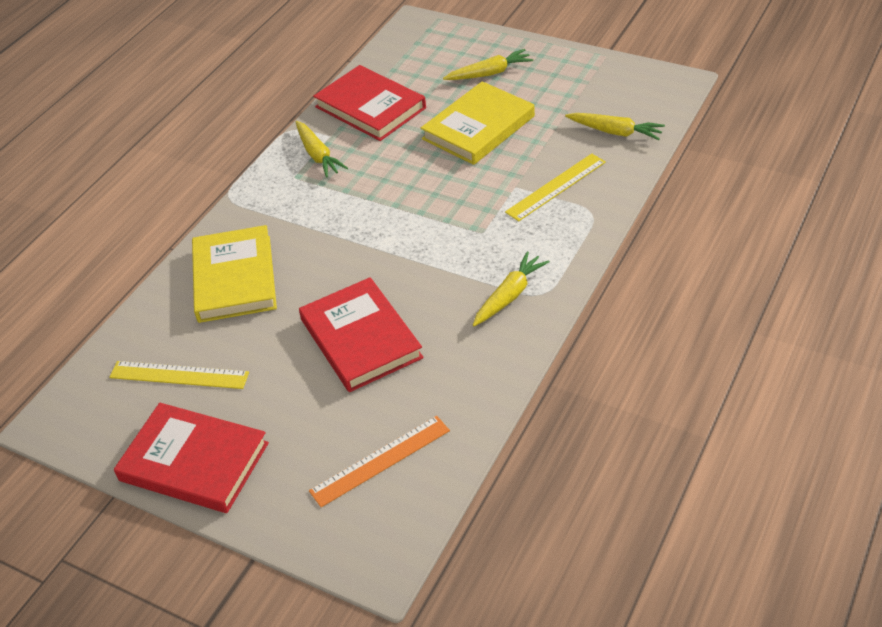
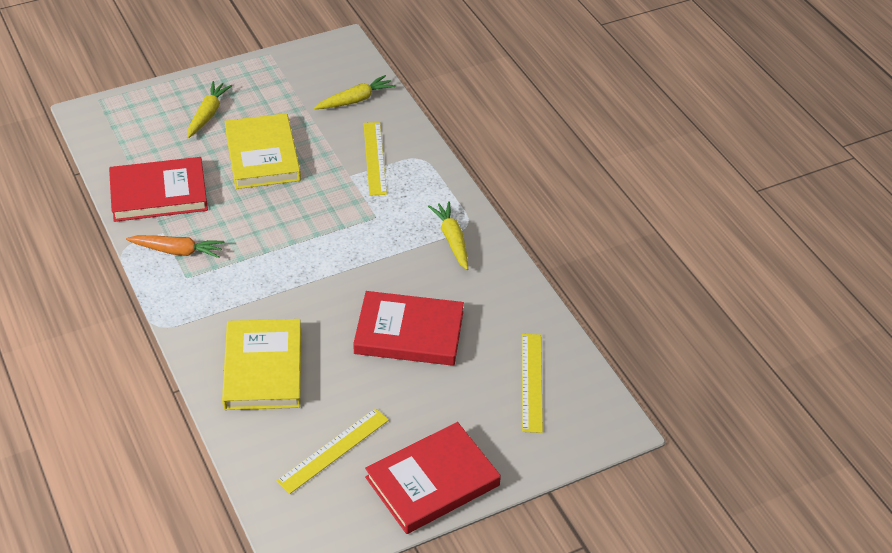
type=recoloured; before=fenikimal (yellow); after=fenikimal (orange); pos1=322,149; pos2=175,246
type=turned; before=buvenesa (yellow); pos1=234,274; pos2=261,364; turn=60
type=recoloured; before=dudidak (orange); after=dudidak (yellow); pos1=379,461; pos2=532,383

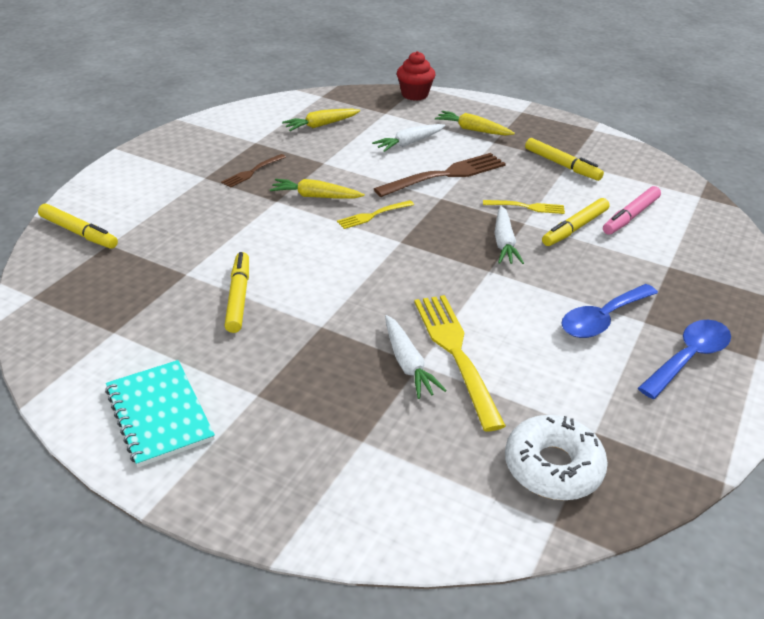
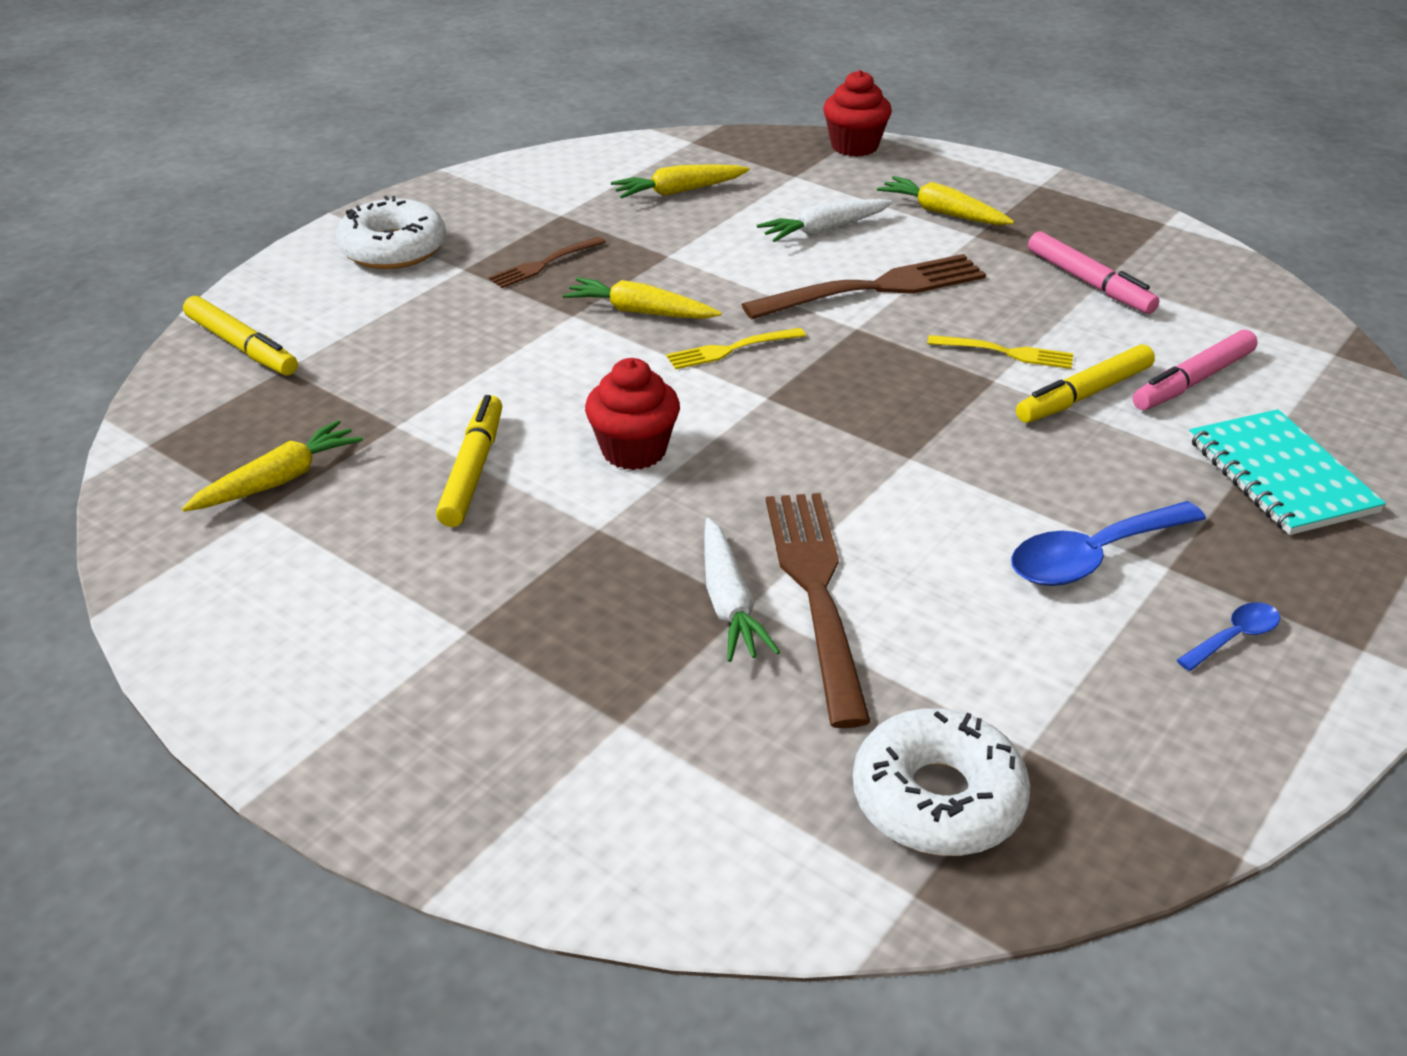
type=recoloured; before=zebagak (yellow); after=zebagak (pink); pos1=564,159; pos2=1094,272
type=removed; before=fenikimal (white); pos1=509,235
type=recoloured; before=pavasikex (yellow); after=pavasikex (brown); pos1=460,363; pos2=818,610
type=resized; before=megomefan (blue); pos1=684,359; pos2=1228,636; scale=0.53
type=moved; before=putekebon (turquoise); pos1=160,414; pos2=1287,472
type=added; after=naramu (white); pos2=391,232
type=added; after=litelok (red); pos2=632,414
type=added; after=fenikimal (yellow); pos2=272,466

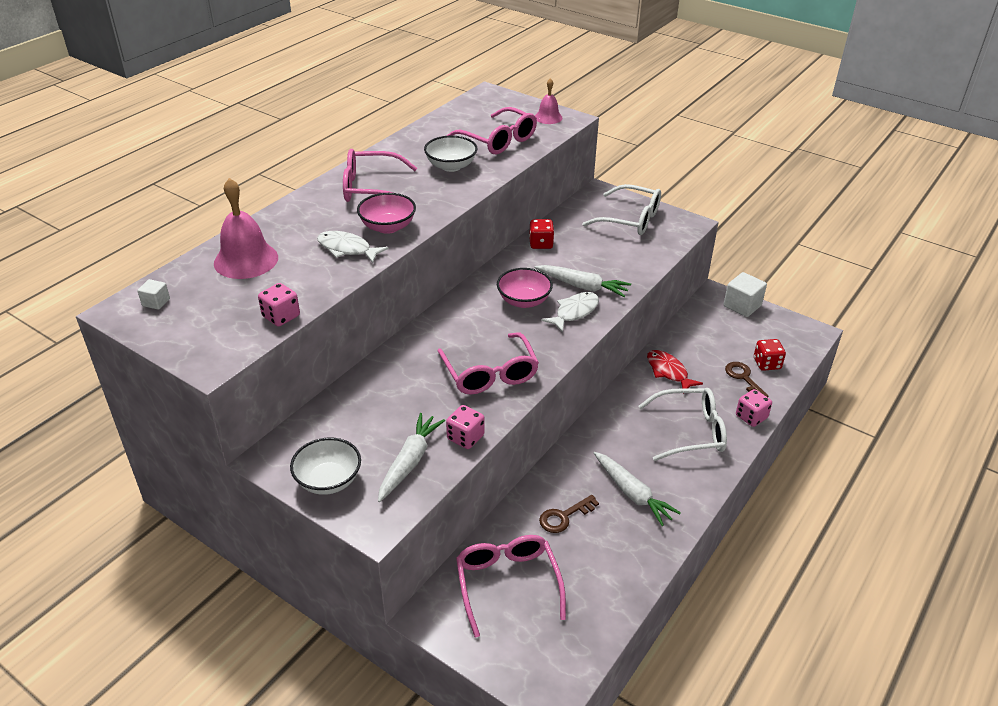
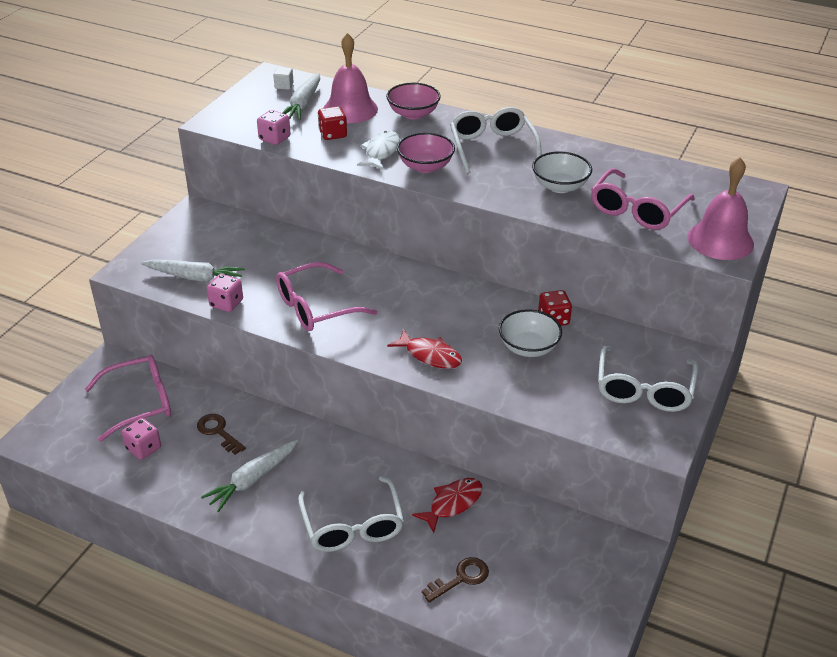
type=resized; before=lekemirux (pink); pos1=549,101; pos2=720,208; scale=1.77
type=recoloured; before=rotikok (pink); after=rotikok (white); pos1=380,175; pos2=495,140
type=moved; before=fenikimal (white); pos1=583,281; pos2=301,97
type=moved; before=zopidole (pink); pos1=525,288; pos2=413,101
type=removed; before=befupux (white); pos1=745,294
type=recoloured; before=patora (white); after=patora (red); pos1=570,312; pos2=424,349
type=moved; before=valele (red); pos1=770,355; pos2=332,123
type=moved; before=valele (pink); pos1=754,408; pos2=141,439
type=moved; before=zopidole (white); pos1=325,466; pos2=530,333

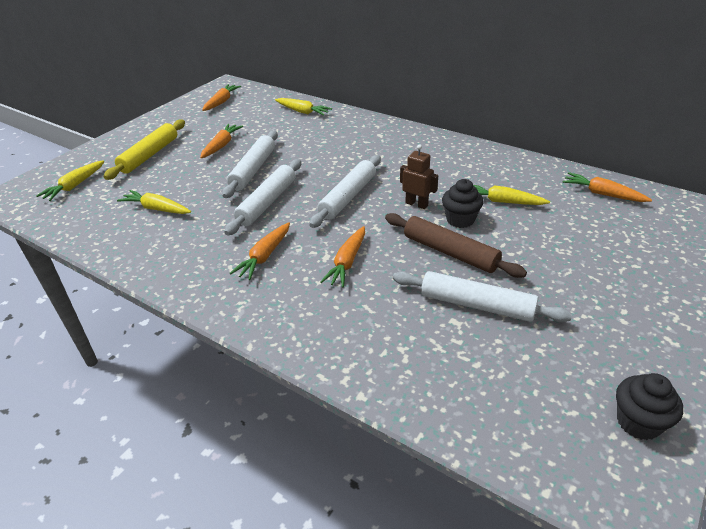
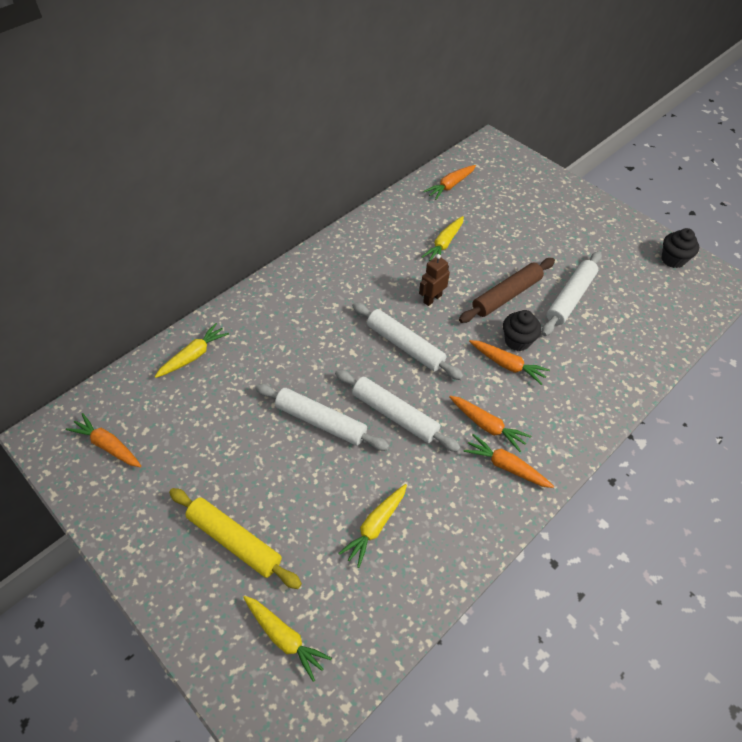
type=moved; before=fenikimal (orange); pos1=221,141; pos2=508,461
type=moved; before=litelok (black); pos1=463,203; pos2=522,330

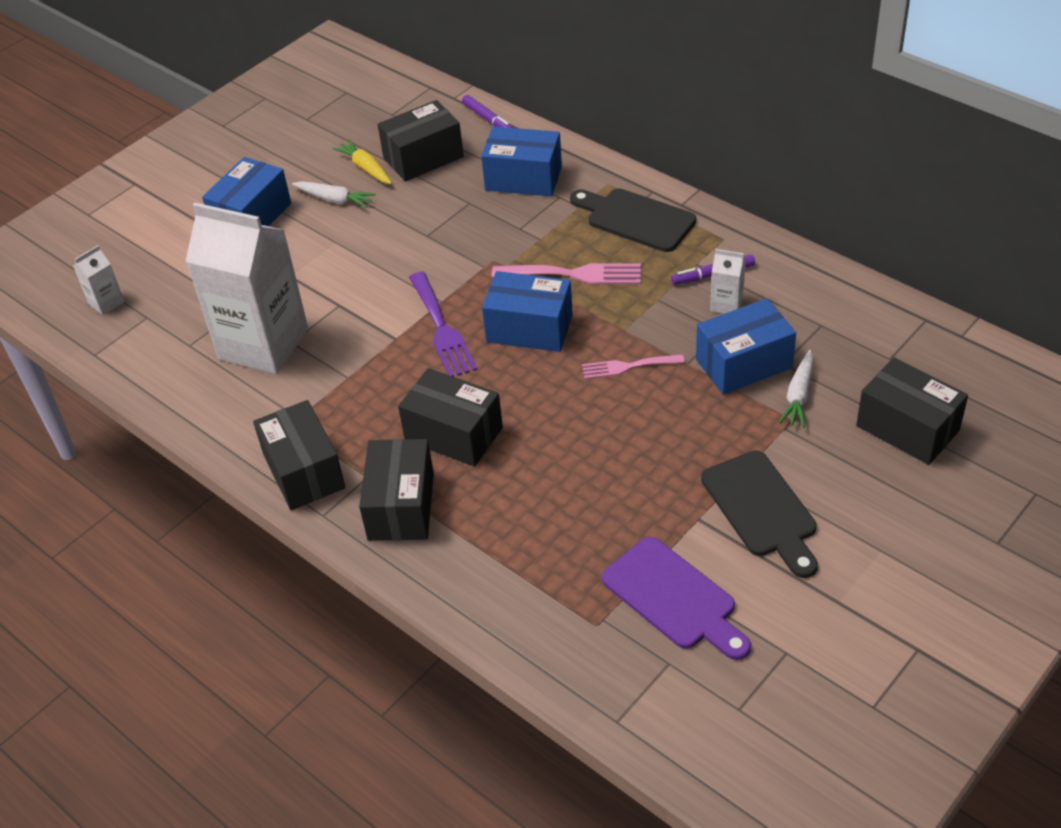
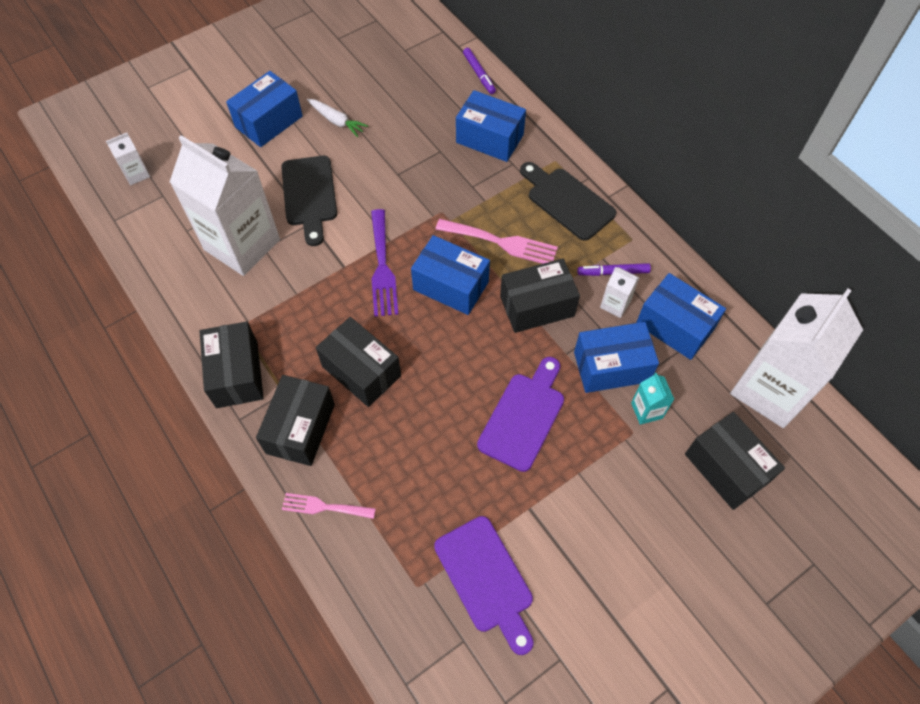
type=moved; before=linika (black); pos1=421,141; pos2=540,296
type=removed; before=fenikimal (yellow); pos1=362,161
type=replaced; before=fenikimal (white); after=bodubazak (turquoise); pos1=796,389; pos2=652,399
type=moved; before=pavasikex (pink); pos1=633,366; pos2=329,506
type=moved; before=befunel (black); pos1=759,514; pos2=309,201
type=added; after=linika (blue); pos2=681,316
type=added; after=bodubazak (white); pos2=796,358
type=added; after=befunel (purple); pos2=520,414

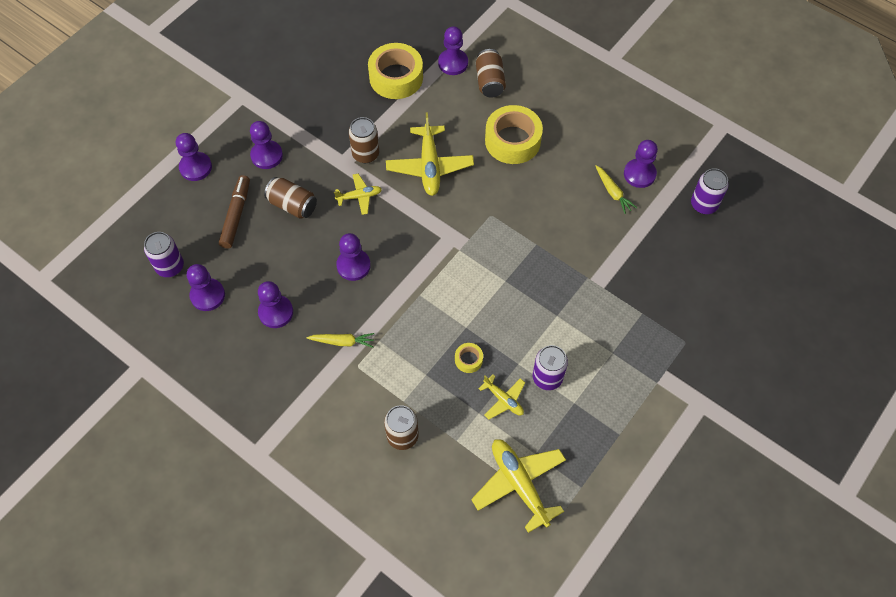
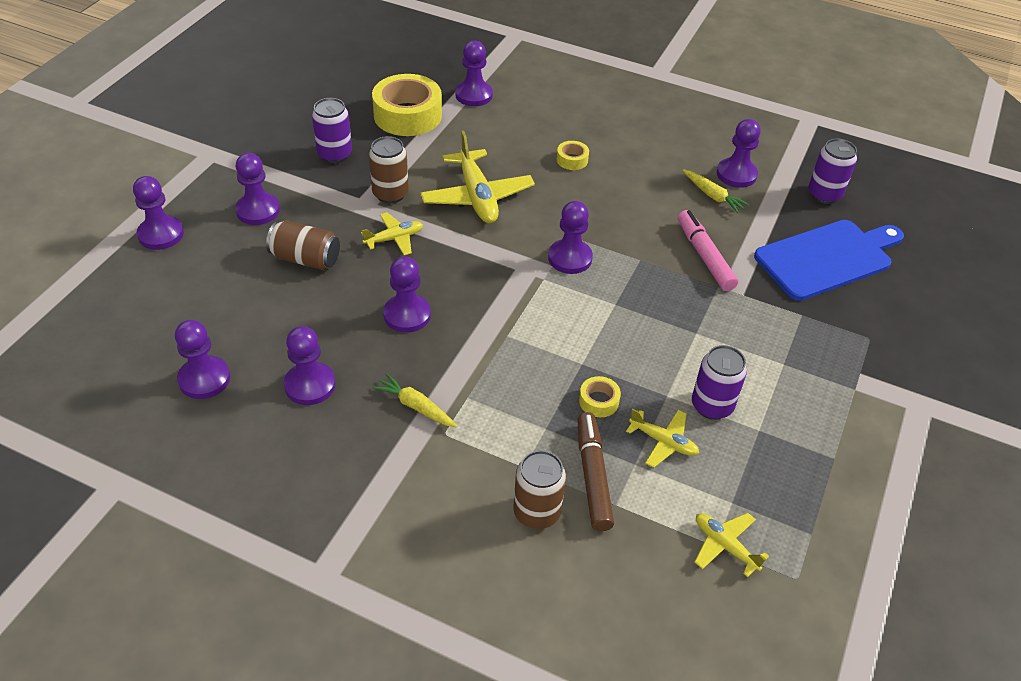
type=removed; before=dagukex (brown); pos1=491,73
type=resized; before=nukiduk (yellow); pos1=514,134; pos2=573,155; scale=0.45
type=moved; before=zebagak (brown); pos1=234,212; pos2=595,471
type=moved; before=dagukex (purple); pos1=164,254; pos2=332,130
type=turned; before=fenikimal (yellow); pos1=340,340; pos2=415,400; turn=-135
type=resized; before=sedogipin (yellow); pos1=518,486; pos2=731,545; scale=0.55
type=added; after=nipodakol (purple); pos2=570,237
type=added; after=zebagak (pink); pos2=708,250
type=added; after=befunel (blue); pos2=829,260

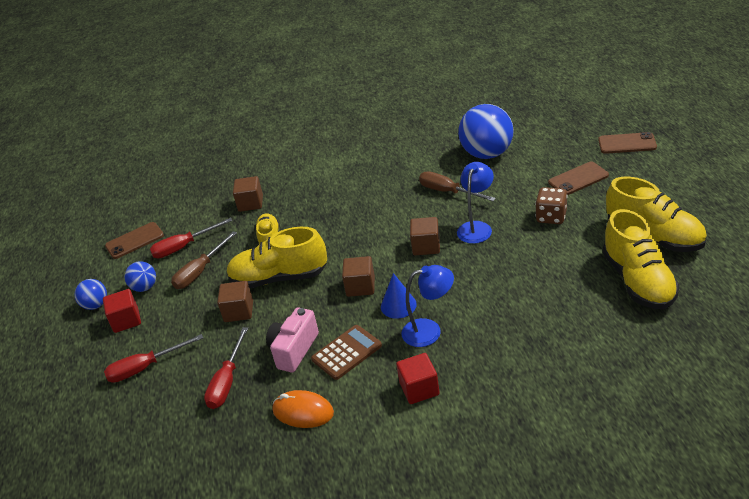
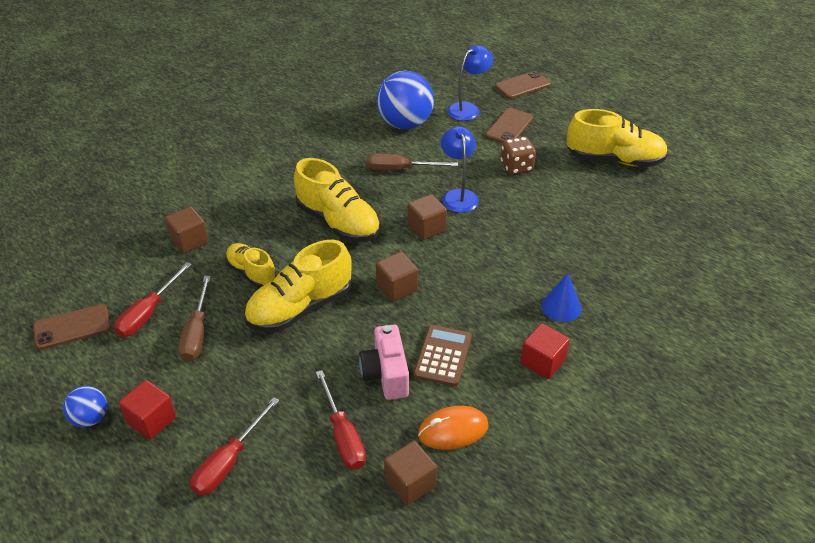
type=moved; before=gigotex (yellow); pos1=641,259; pos2=337,200
type=turned; before=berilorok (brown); pos1=134,240; pos2=72,327; turn=45
type=removed; before=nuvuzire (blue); pos1=140,276
type=moved; before=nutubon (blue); pos1=427,306; pos2=470,83
type=moved; before=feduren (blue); pos1=399,296; pos2=562,297
type=moved; before=befupux (brown); pos1=235,301; pos2=410,473

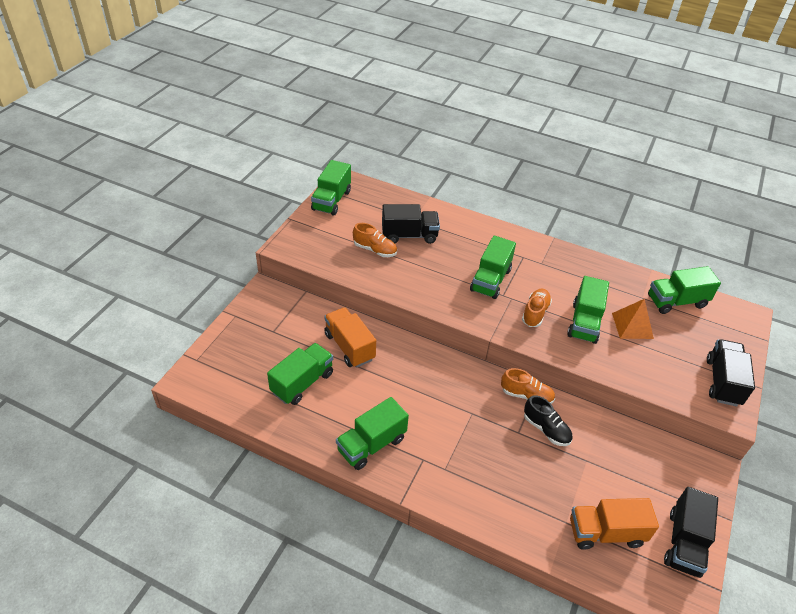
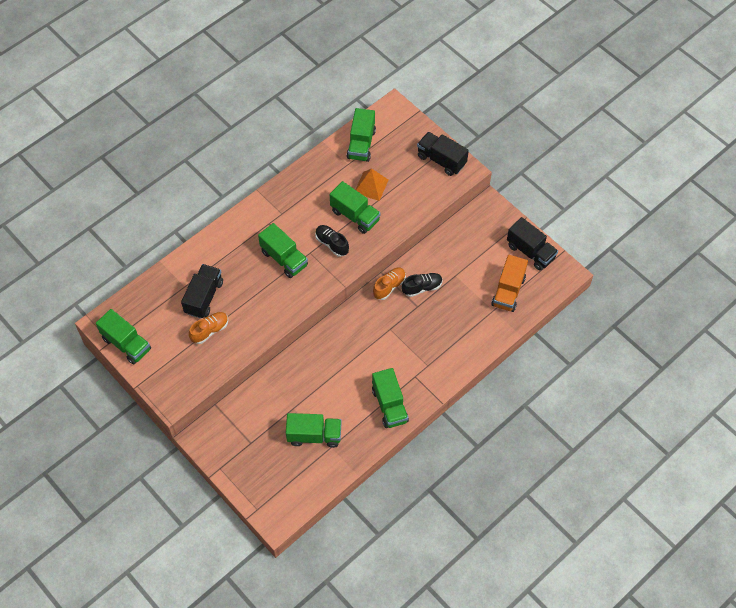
type=recoloured; before=gigotex (orange); after=gigotex (black); pos1=537,307; pos2=332,241
type=removed; before=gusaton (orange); pos1=350,337
type=turned; before=gusaton (green); pos1=300,374; pos2=314,430; turn=120

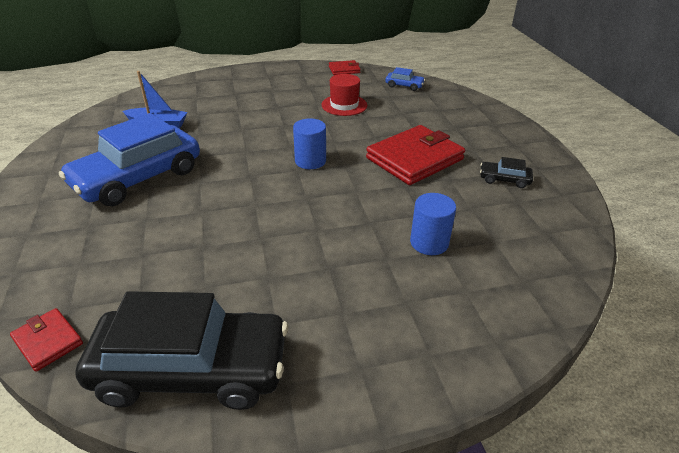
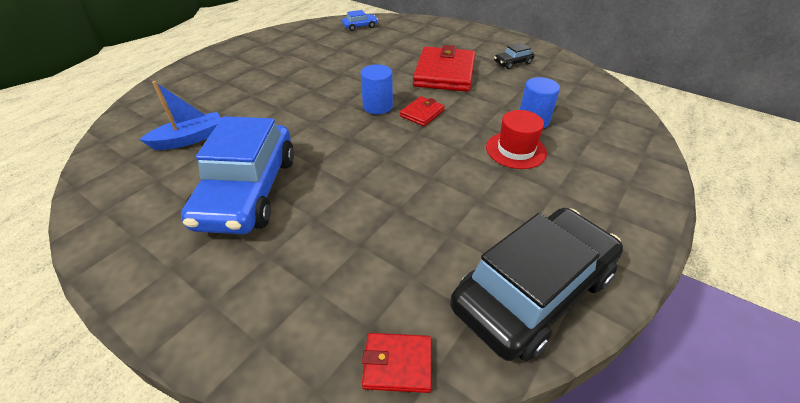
type=moved; before=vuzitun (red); pos1=345,67; pos2=422,111
type=moved; before=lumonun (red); pos1=344,95; pos2=516,139

